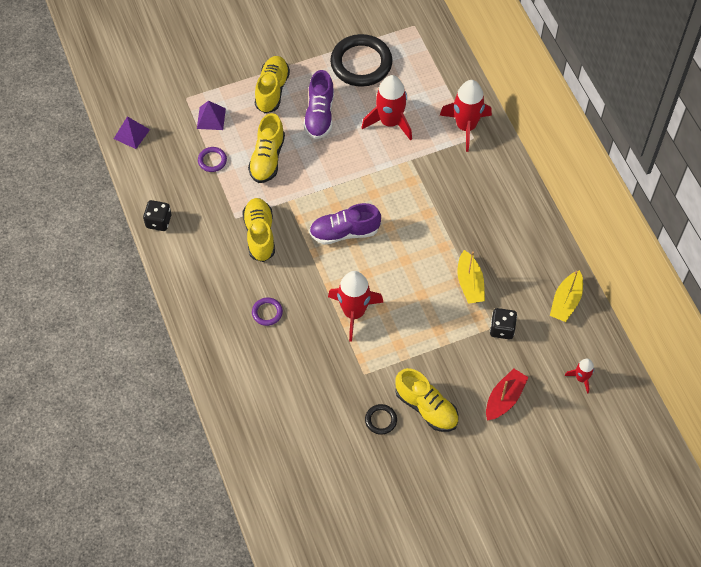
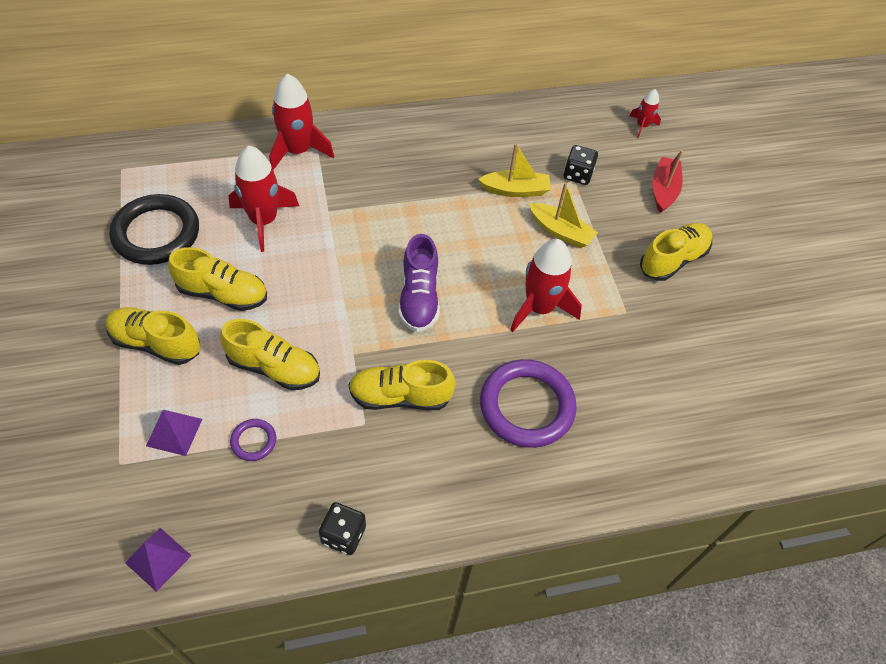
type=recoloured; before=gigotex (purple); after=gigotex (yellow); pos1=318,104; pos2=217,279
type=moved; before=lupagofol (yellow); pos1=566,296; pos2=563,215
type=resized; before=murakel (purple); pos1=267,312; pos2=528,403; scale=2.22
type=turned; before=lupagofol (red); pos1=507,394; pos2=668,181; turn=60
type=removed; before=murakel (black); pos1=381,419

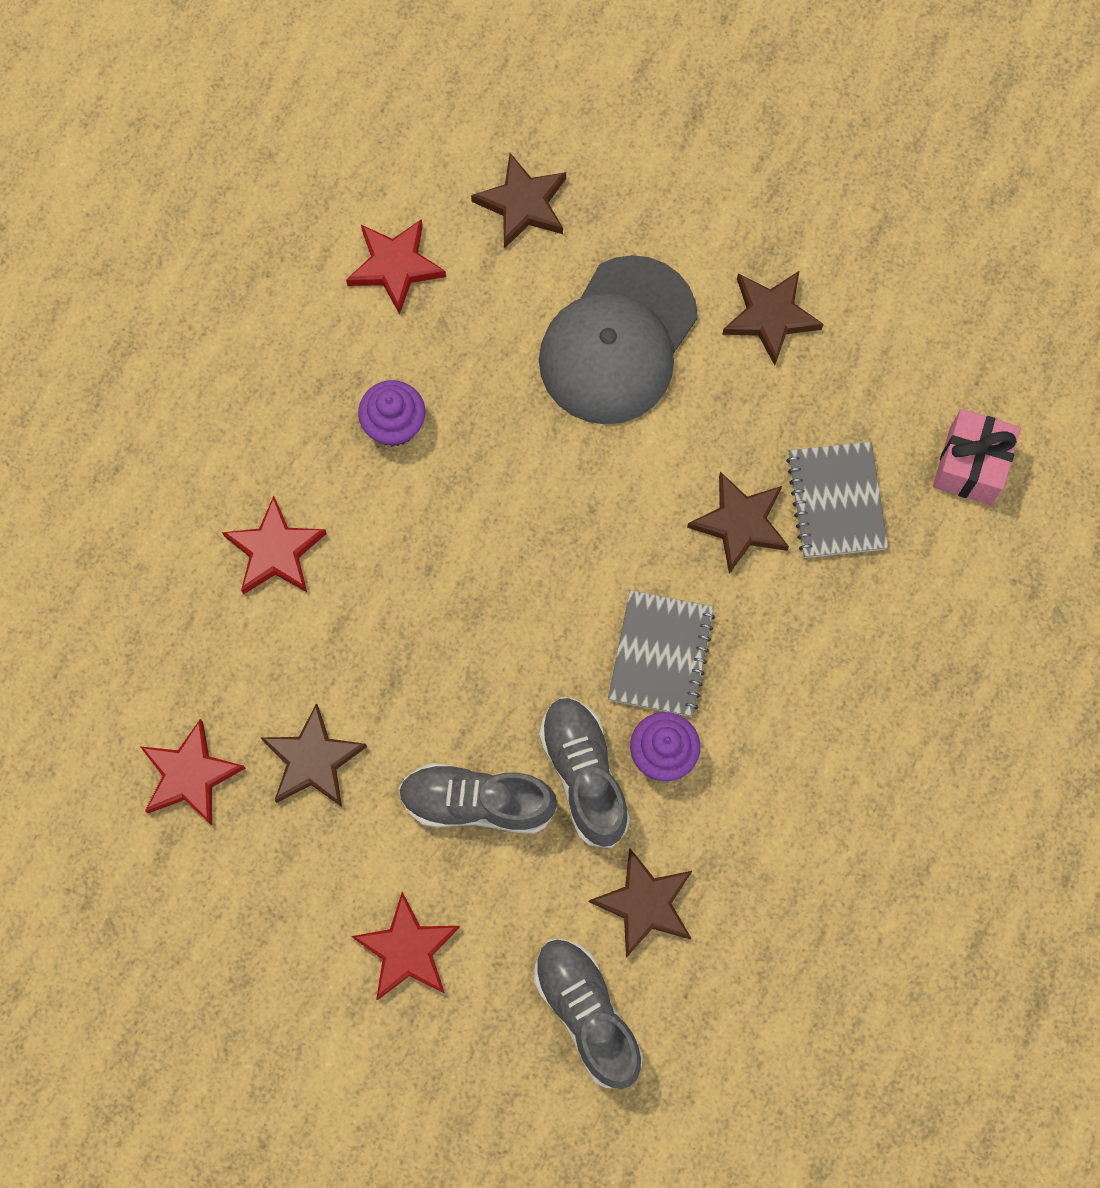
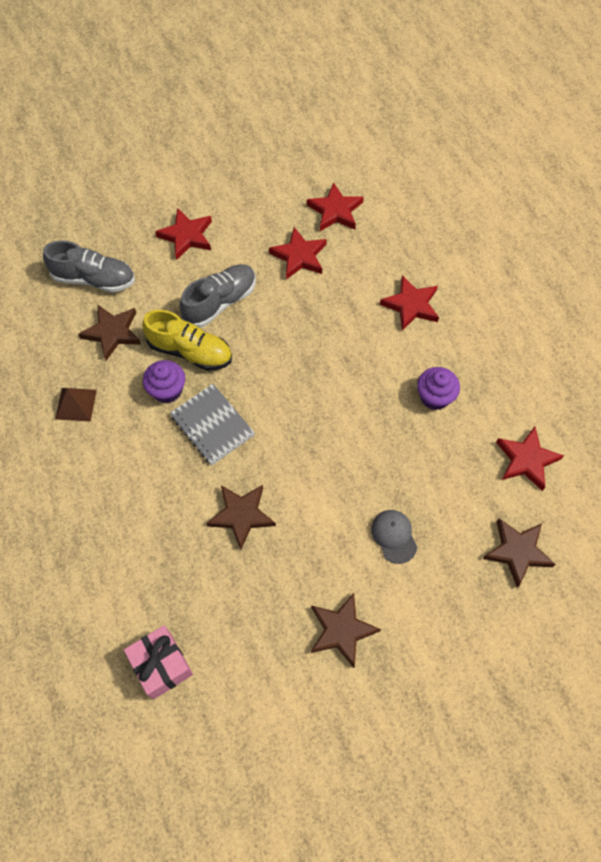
type=resized; before=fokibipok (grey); pos1=618,339; pos2=394,537; scale=0.44
type=removed; before=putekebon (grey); pos1=837,500
type=recoloured; before=gigotex (grey); after=gigotex (yellow); pos1=584,772; pos2=187,340
type=recoloured; before=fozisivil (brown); after=fozisivil (red); pos1=314,755; pos2=298,253
type=added; after=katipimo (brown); pos2=76,405

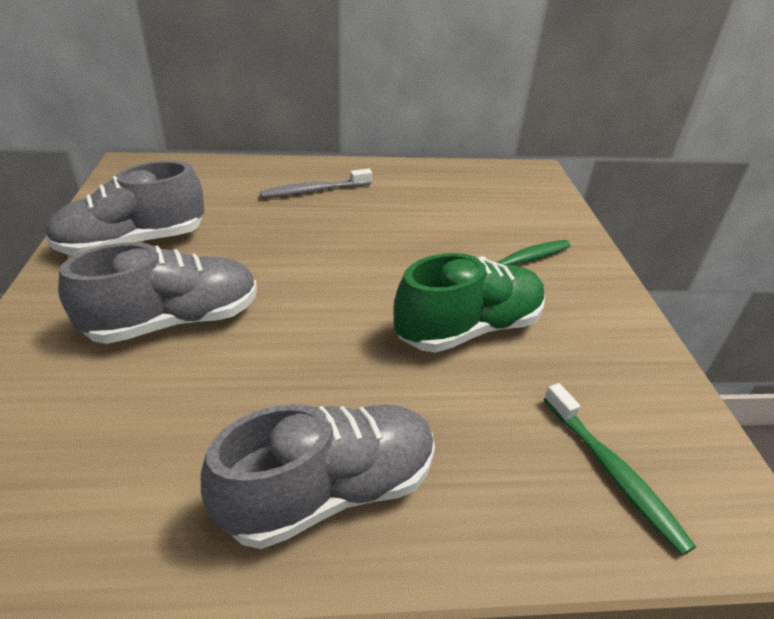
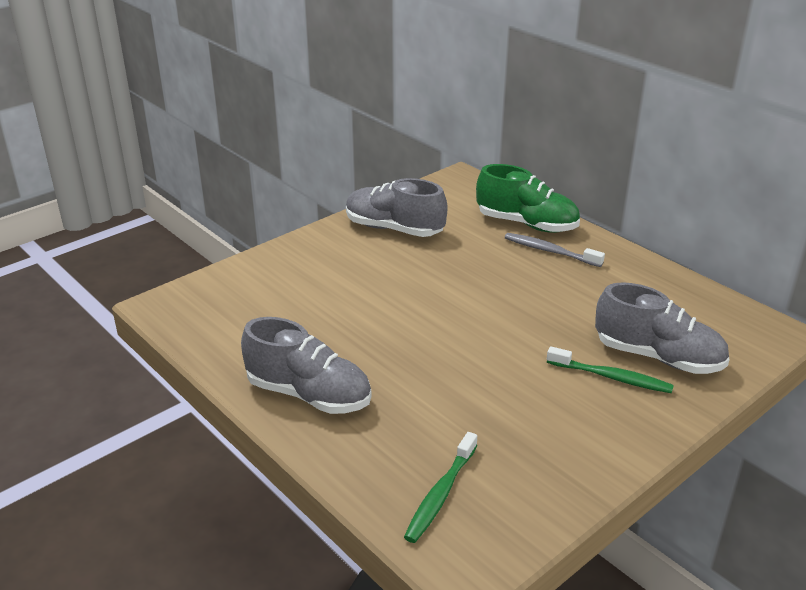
type=moved; before=gigotex (grey); pos1=157,293; pos2=662,328
type=moved; before=gigotex (green); pos1=469,303; pos2=528,198

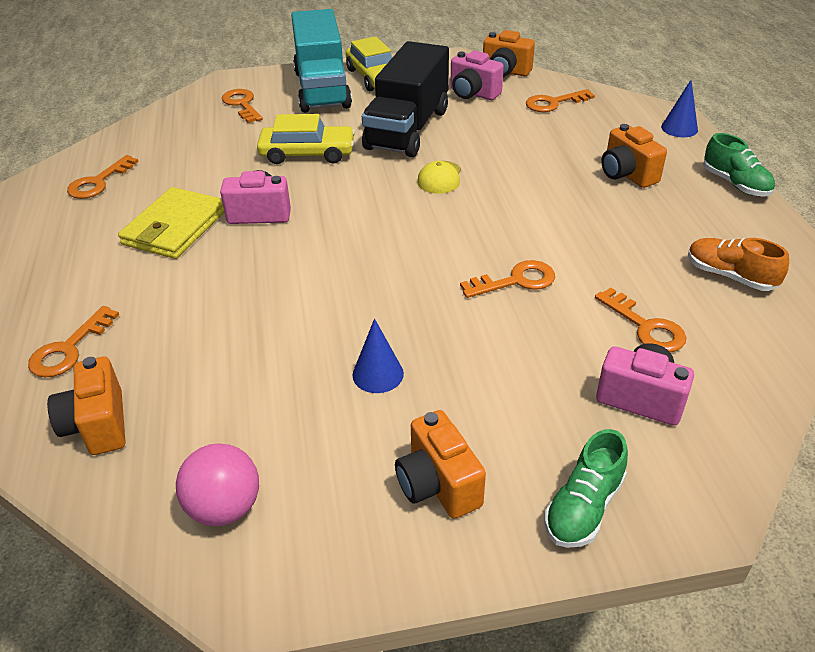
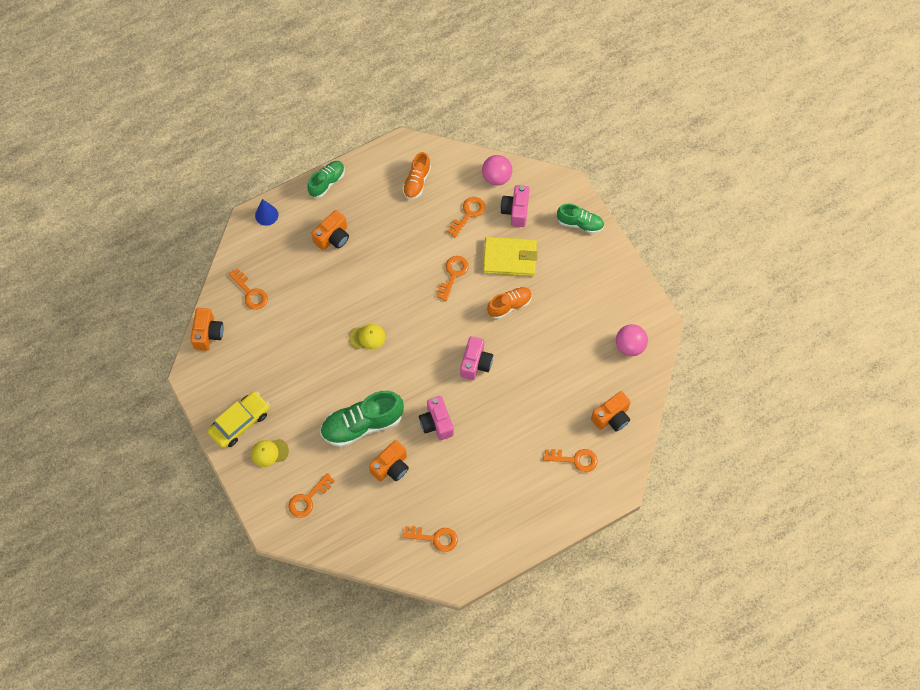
type=replaced; before=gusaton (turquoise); after=fokibipok (yellow); pos1=321,61; pos2=270,453
type=removed; before=gusaton (black); pos1=405,99
type=moved; before=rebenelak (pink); pos1=477,75; pos2=476,358
type=replaced; before=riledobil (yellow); after=gigotex (green); pos1=306,139; pos2=362,419
type=moved; before=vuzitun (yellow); pos1=171,223; pos2=510,256
type=turned; before=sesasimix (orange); pos1=507,279; pos2=453,278; turn=60
type=removed; before=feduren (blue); pos1=378,355
type=moved; before=rebenelak (orange); pos1=440,464; pos2=389,461
type=added; after=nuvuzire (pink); pos2=497,170
type=added; after=gigotex (orange); pos2=509,303

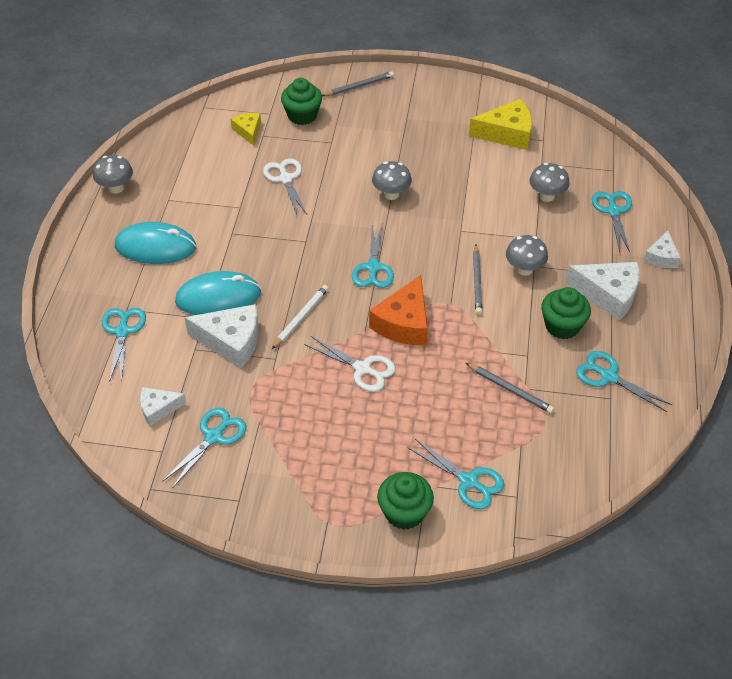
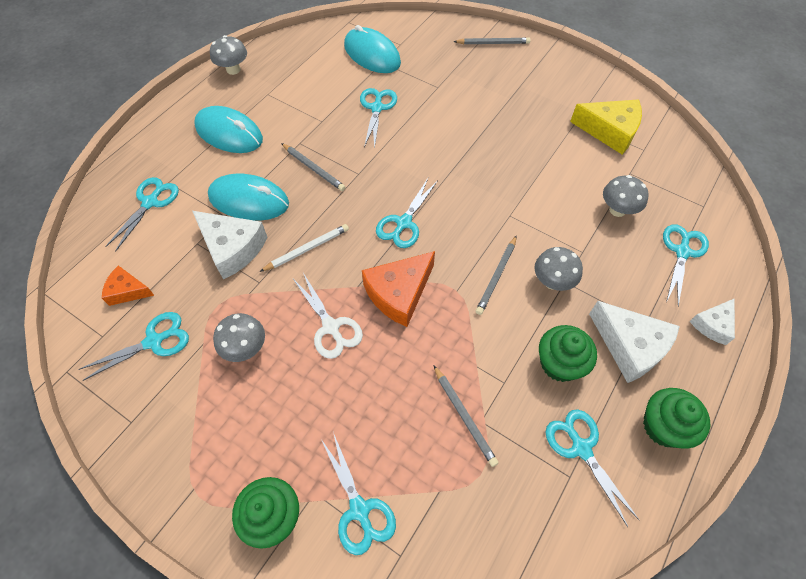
type=moved; before=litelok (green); pos1=301,101; pos2=676,418
type=replaced; before=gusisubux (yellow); after=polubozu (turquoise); pos1=246,129; pos2=372,49
type=recoloured; before=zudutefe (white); after=zudutefe (turquoise); pos1=285,186; pos2=378,118
type=moved; before=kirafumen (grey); pos1=392,180; pos2=239,337
type=recoloured; before=gusisubux (white); after=gusisubux (orange); pos1=163,406; pos2=128,286
type=added; after=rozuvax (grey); pos2=313,167

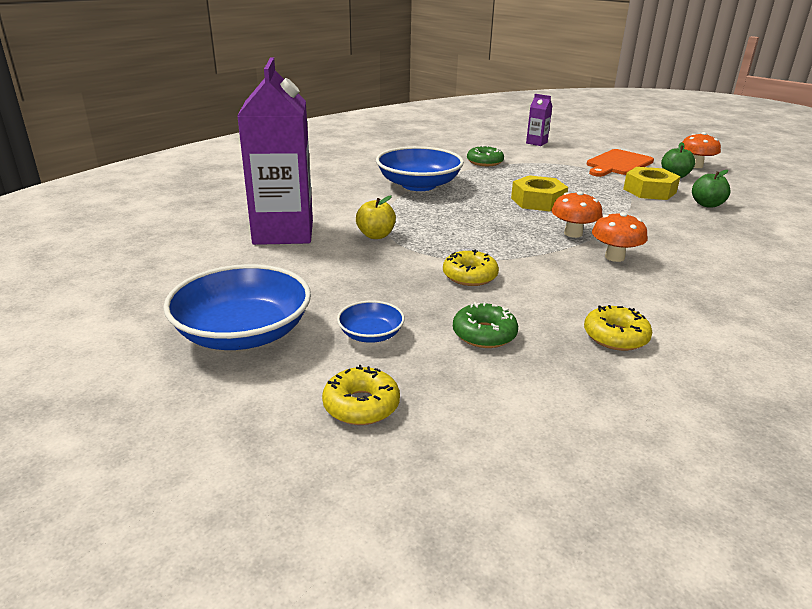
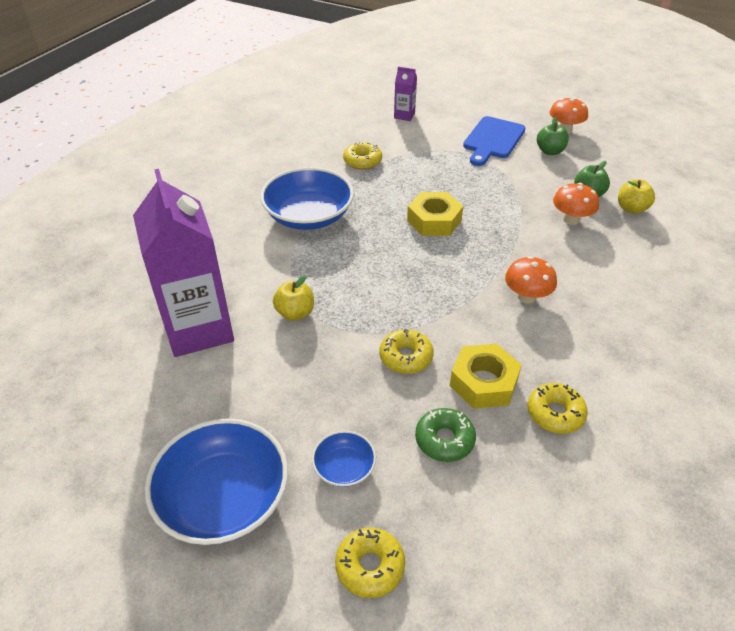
type=recoloured; before=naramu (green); after=naramu (yellow); pos1=485,155; pos2=362,156
type=recoloured; before=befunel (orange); after=befunel (blue); pos1=620,163; pos2=494,141
type=moved; before=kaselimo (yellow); pos1=652,183; pos2=486,376
type=moved; before=kirafumen (orange); pos1=577,214; pos2=576,204
type=added; after=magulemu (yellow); pos2=636,197

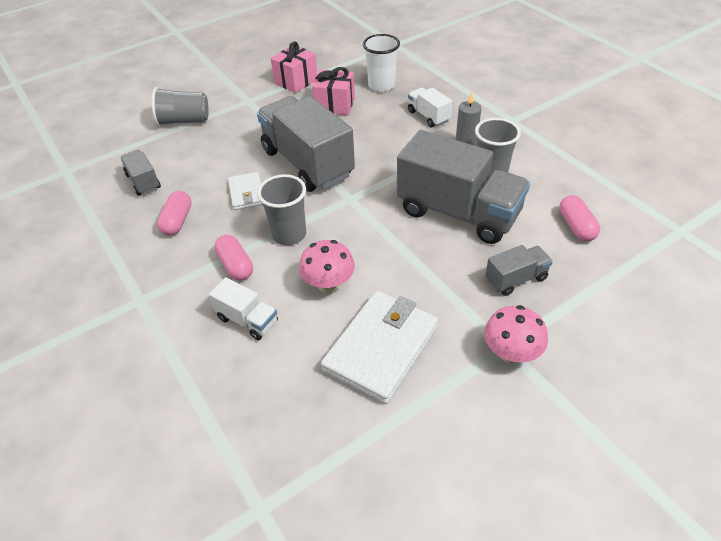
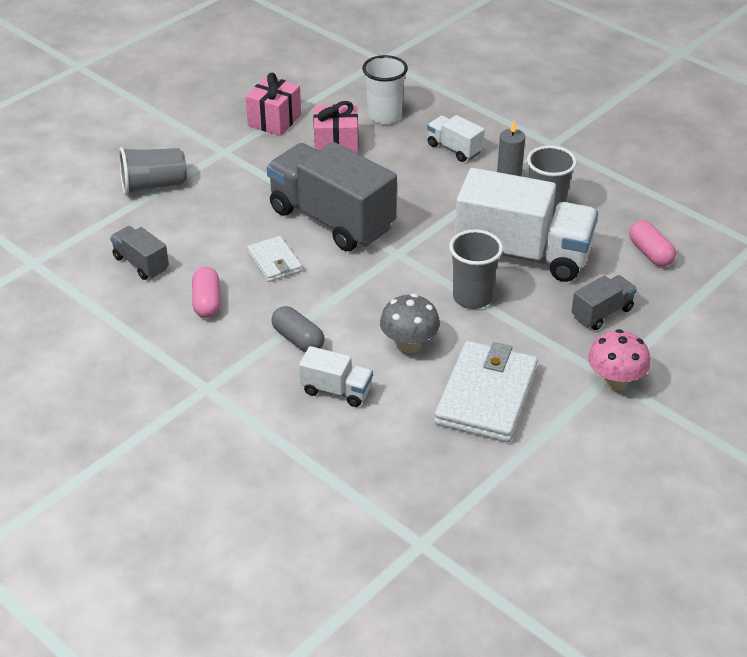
type=recoloured; before=gusaton (grey); after=gusaton (white); pos1=463,187; pos2=526,225
type=moved; before=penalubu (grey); pos1=281,209; pos2=476,269
type=recoloured; before=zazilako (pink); after=zazilako (grey); pos1=233,258; pos2=298,329
type=recoloured; before=kirafumen (pink); after=kirafumen (grey); pos1=327,266; pos2=410,323

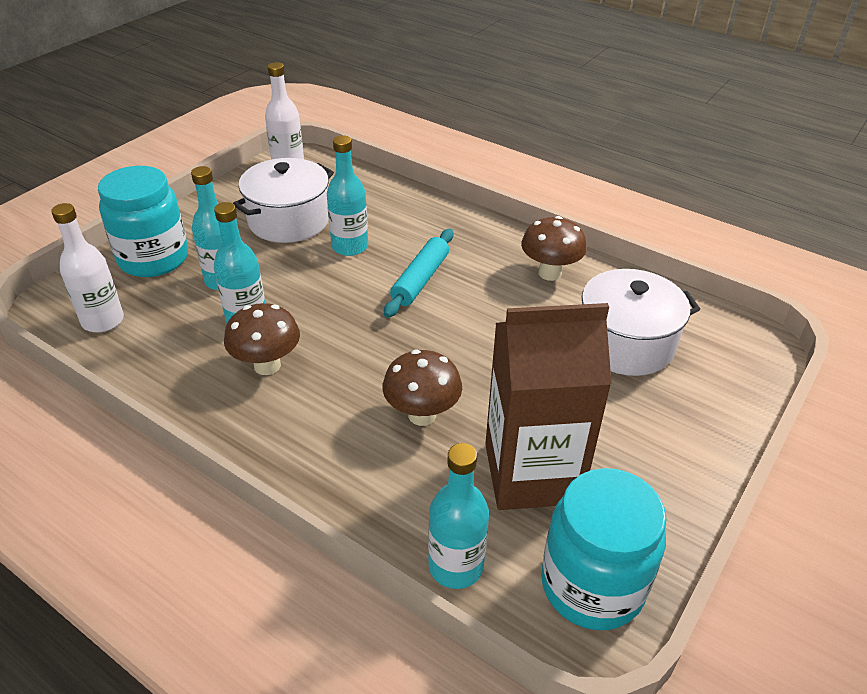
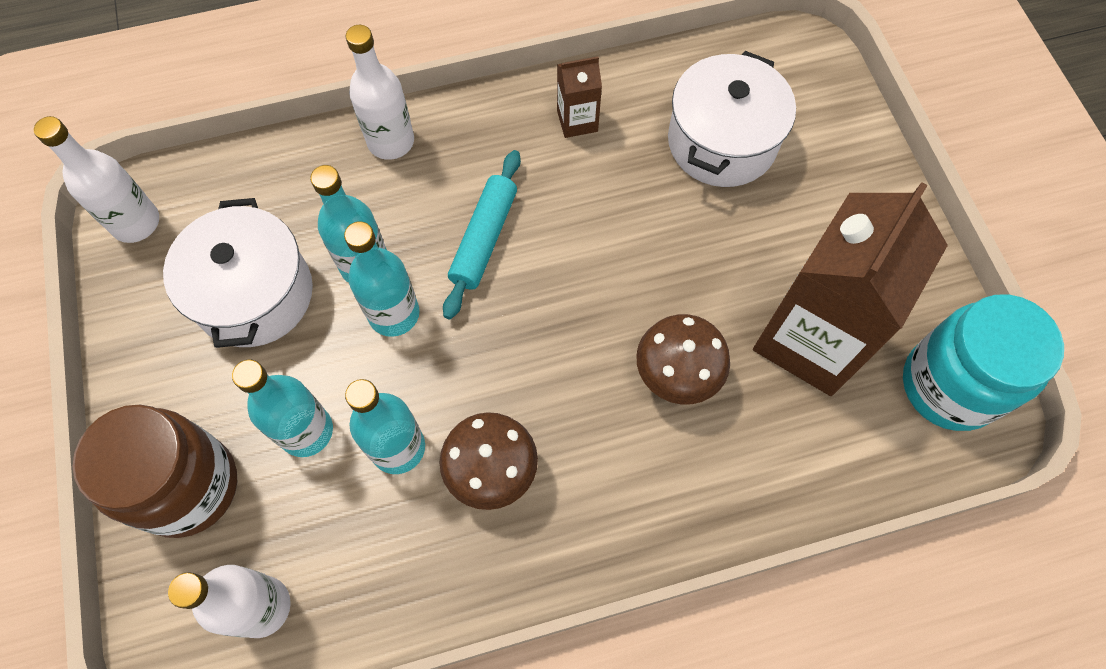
type=recoloured; before=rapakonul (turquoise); after=rapakonul (brown); pos1=143,221; pos2=155,471
type=replaced; before=kirafumen (brown); after=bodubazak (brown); pos1=554,248; pos2=579,97
type=turned; before=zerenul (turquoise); pos1=418,273; pos2=482,234; turn=45
type=moved; before=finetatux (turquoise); pos1=458,516; pos2=382,279
type=added; after=finetatux (white); pos2=380,92

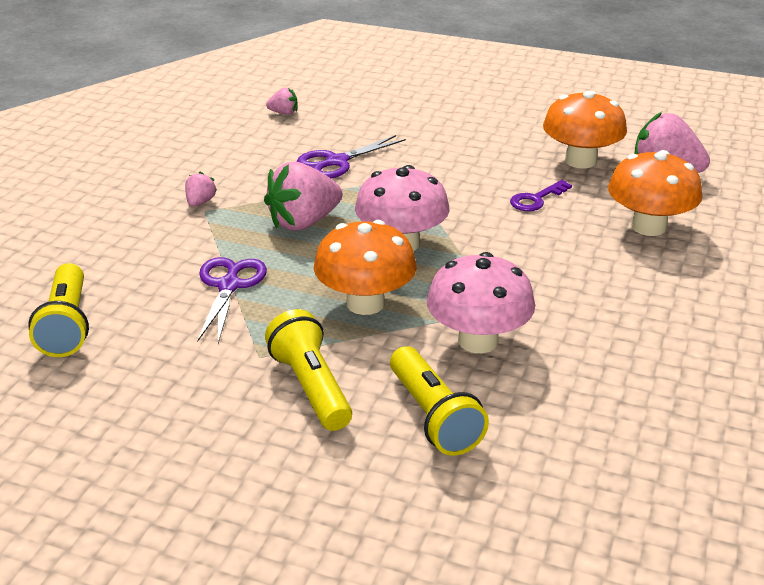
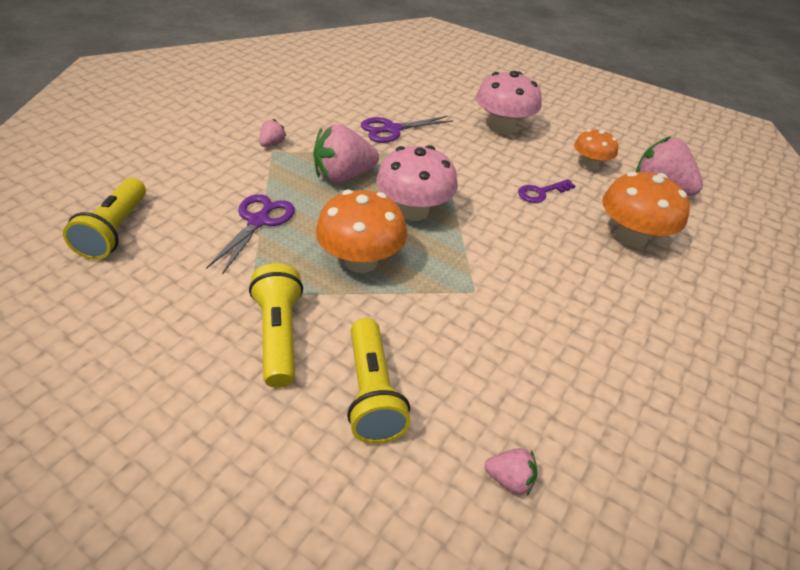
type=moved; before=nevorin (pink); pos1=281,101; pos2=511,472
type=resized; before=kirafumen (orange); pos1=585,129; pos2=596,149; scale=0.62
type=moved; before=kirafumen (pink); pos1=481,302; pos2=509,102

